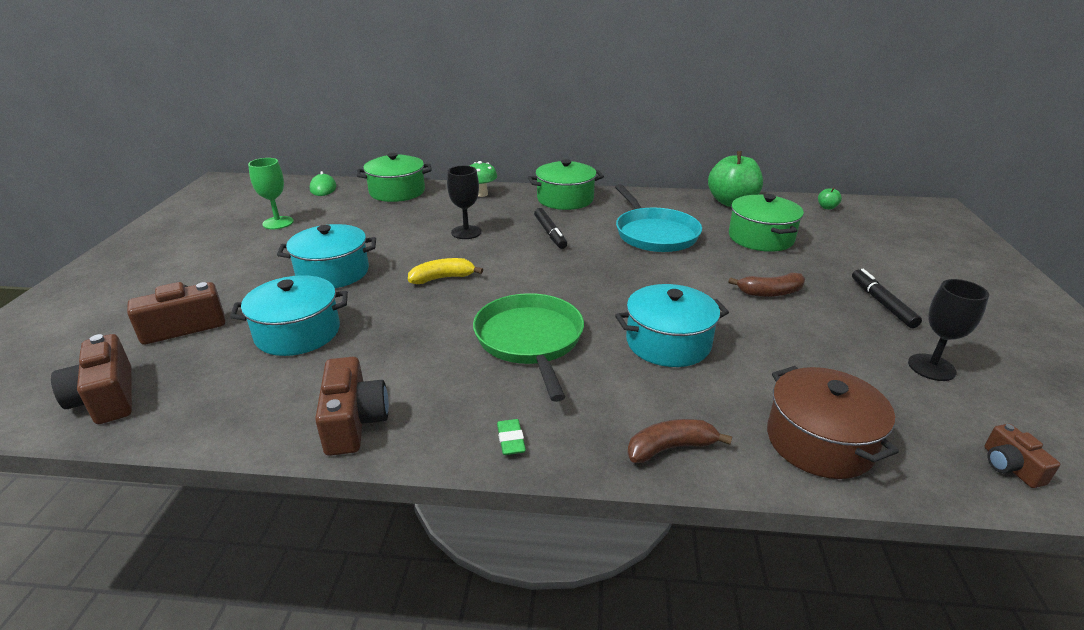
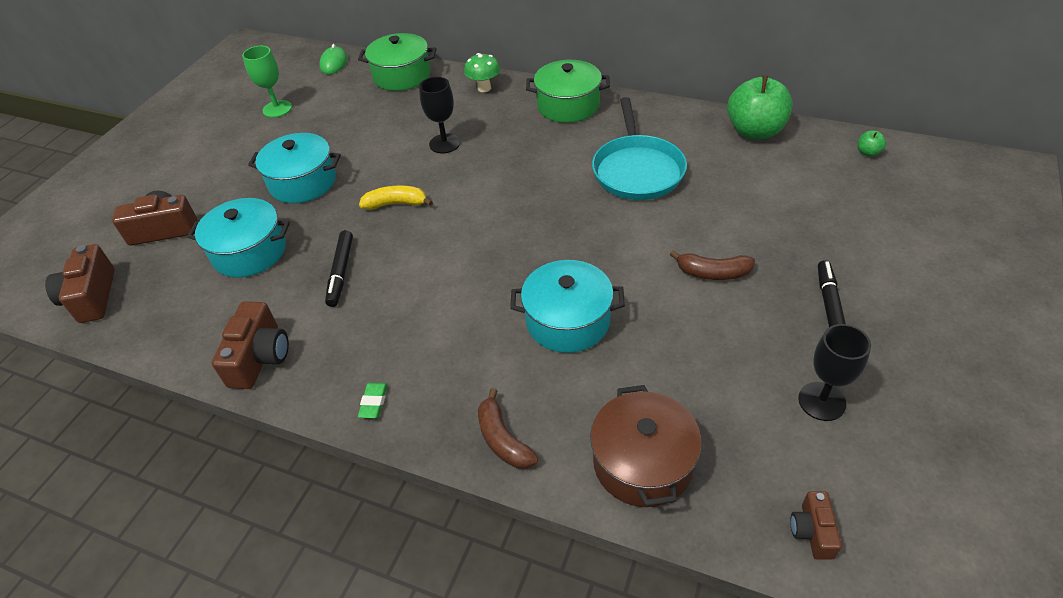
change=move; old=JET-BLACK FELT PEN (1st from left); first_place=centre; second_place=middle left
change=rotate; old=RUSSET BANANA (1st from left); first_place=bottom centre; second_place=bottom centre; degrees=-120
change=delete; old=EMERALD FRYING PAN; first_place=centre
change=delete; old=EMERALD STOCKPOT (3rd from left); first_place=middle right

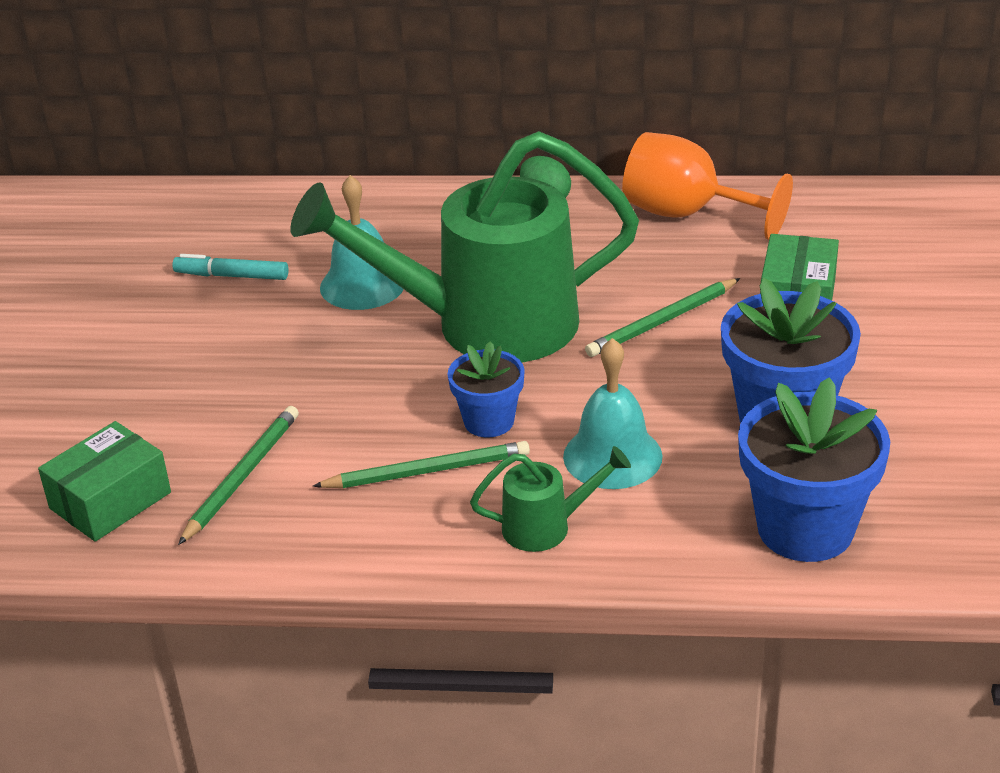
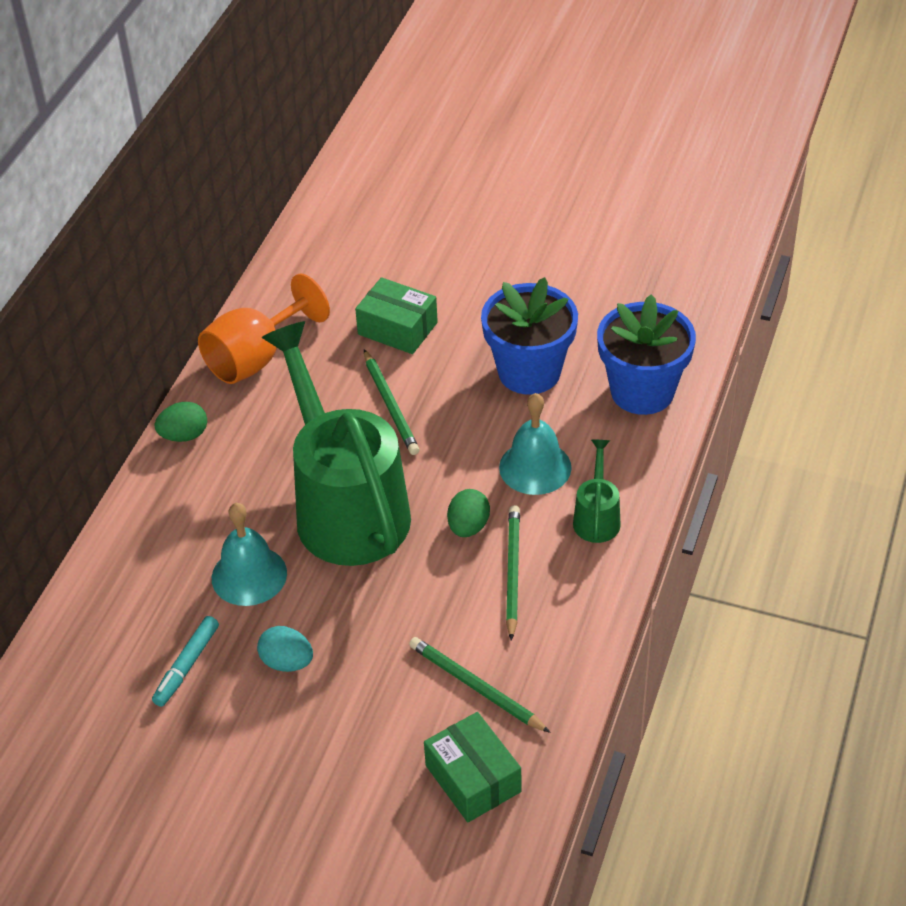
change=insert; new=TEAL EGG SHAPE; second_place=bottom left
change=rotate; old=EMERALD WATERING POT (1st from left); first_place=top centre; second_place=centre; degrees=150
change=replace; old=COBALT FLOWER POT (1st from left); new=EMERALD EGG SHAPE (2nd from left); first_place=centre; second_place=centre

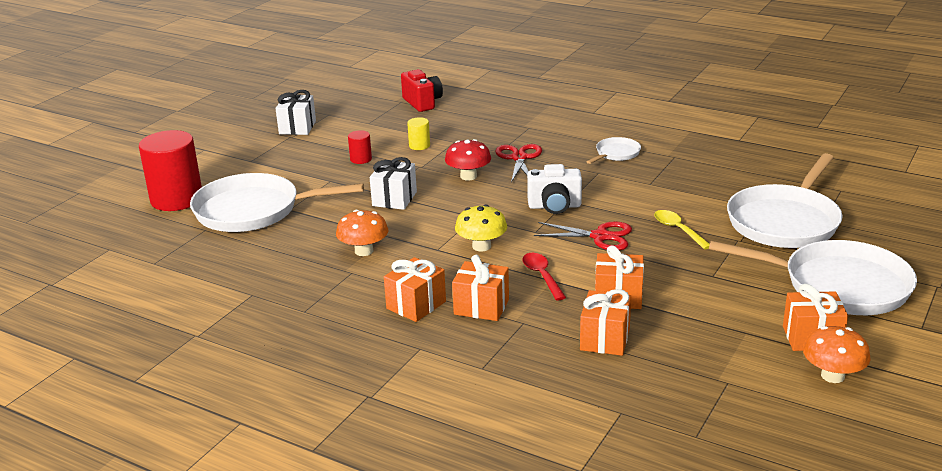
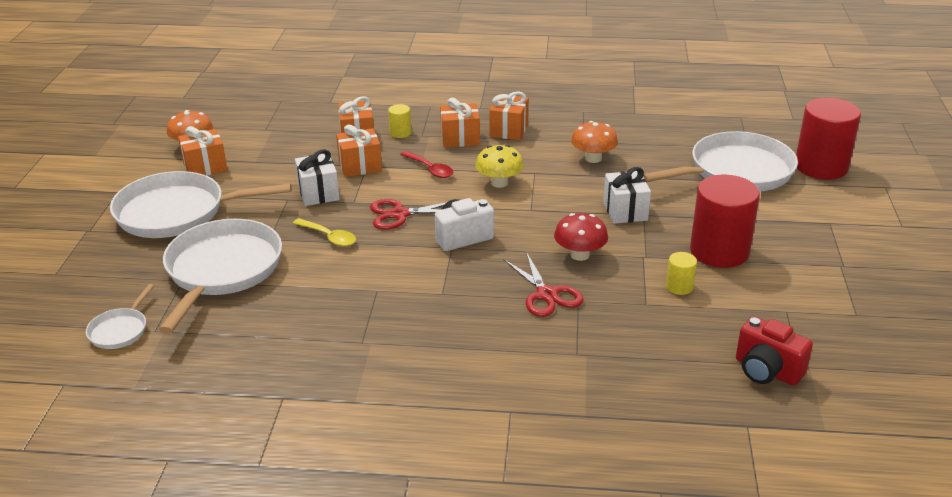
change=move; old=SNOW-WHITE FRYING PAN (2nd from left in the first image); new=SNOW-WHITE FRYING PAN (1st from left); first_place=top centre; second_place=middle left
change=move; old=SNOW-WHITE GIFT (1st from left); first_place=top left; second_place=middle left
change=insert; new=GOLDEN CYLINDER SHAPE (1st from left); second_place=top centre
change=resize; old=SCARLET CYLINDER SHAPE (2nd from left in the first image); first_place=top centre; second_place=middle right; factor=2.25

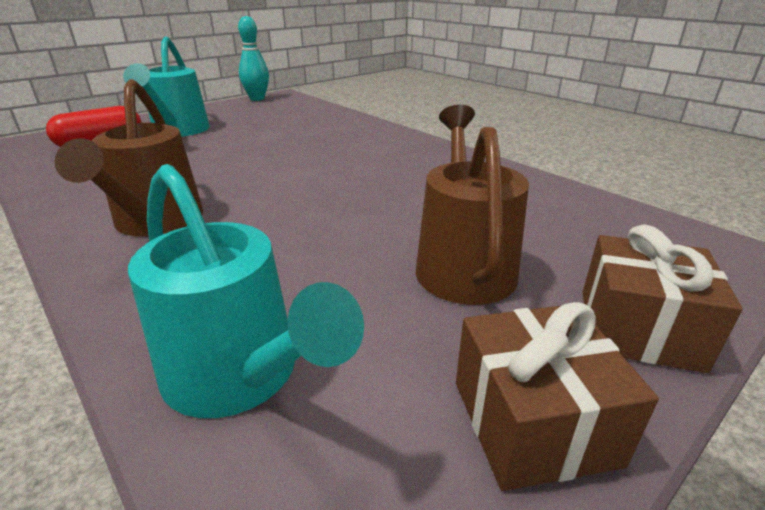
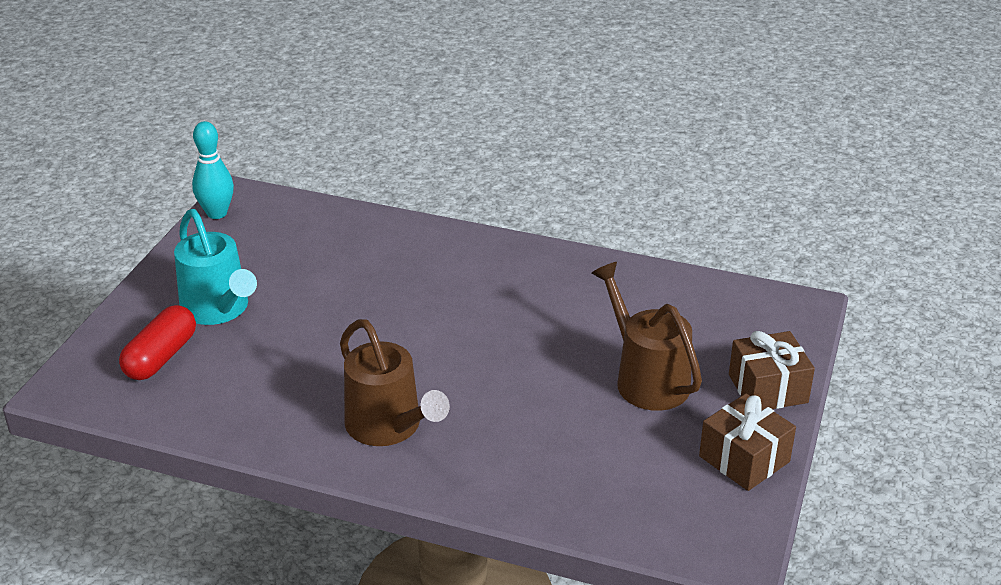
change=delete; old=TEAL WATERING POT (2nd from left); first_place=middle left

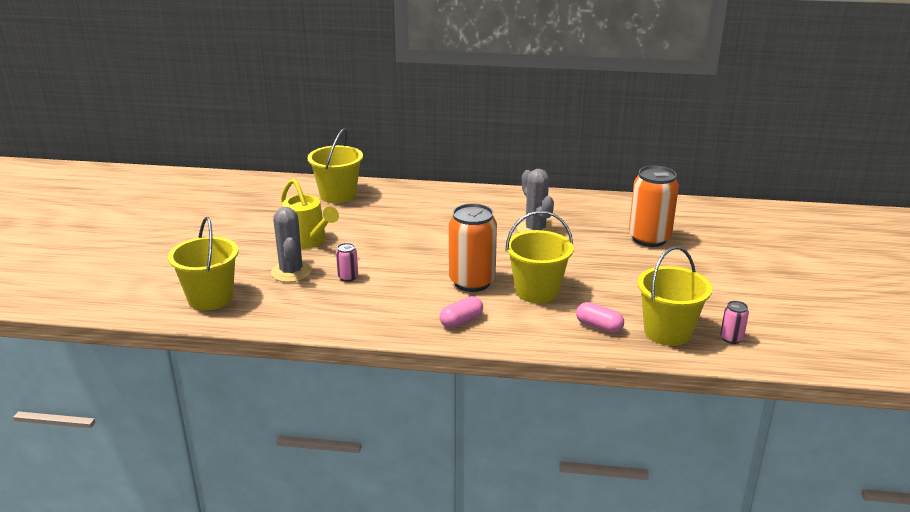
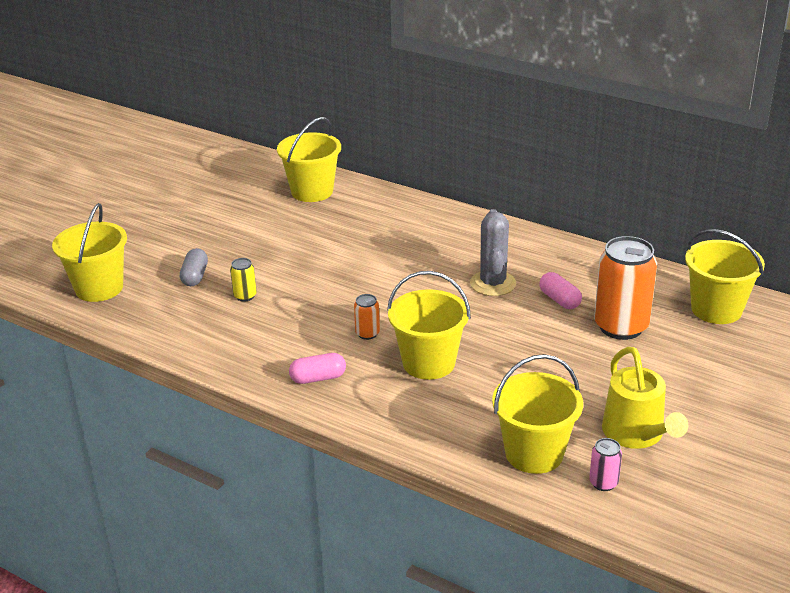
change=replace; old=GRAY CACTUS (1st from left); new=GRAY PILL; first_place=middle left; second_place=middle left
change=recolor; old=PINK SODA CAN (1st from left); new=GOLDEN SODA CAN; first_place=centre; second_place=middle left
change=resize; old=ORANGE-COLOURED SODA CAN (1st from left); first_place=centre; second_place=centre; factor=0.45
change=move; old=PINK PILL (2nd from left); first_place=centre; second_place=middle right
change=move; old=GOLDEN WATERING POT; first_place=centre; second_place=bottom right
change=insert; new=GOLDEN SAND BUCKET (5th from left); second_place=middle right

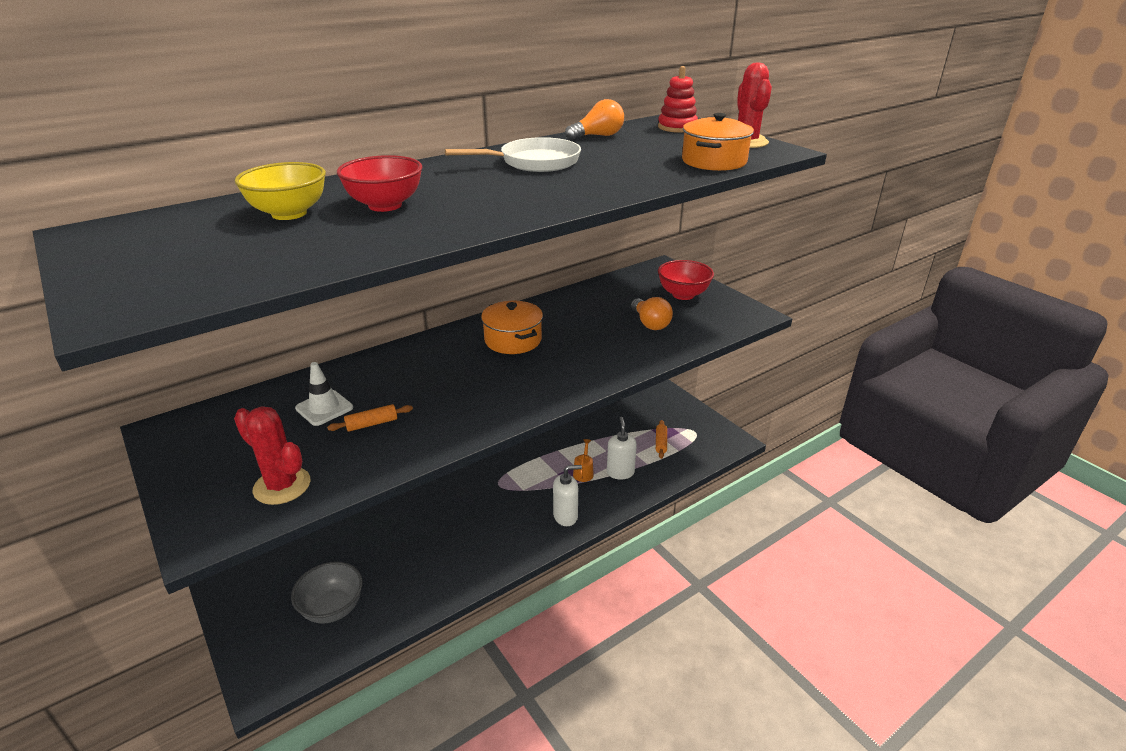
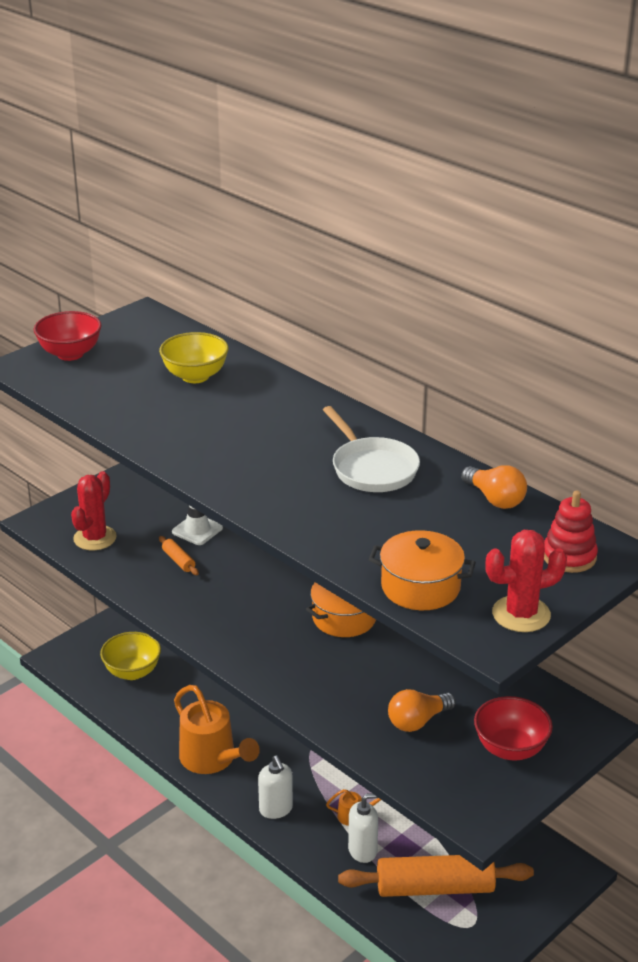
change=move; old=SCARLET SERVING BOWL (1st from left); first_place=top centre; second_place=middle left
change=recolor; old=GRAY SERVING BOWL; new=GOLDEN SERVING BOWL (1st from left); first_place=bottom left; second_place=bottom left
change=insert; new=ORANGE-COLOURED WATERING POT (1st from left); second_place=bottom centre
change=resize; old=ORANGE-COLOURED PASTRY ROLLER (2nd from left); first_place=centre; second_place=bottom right; factor=2.4

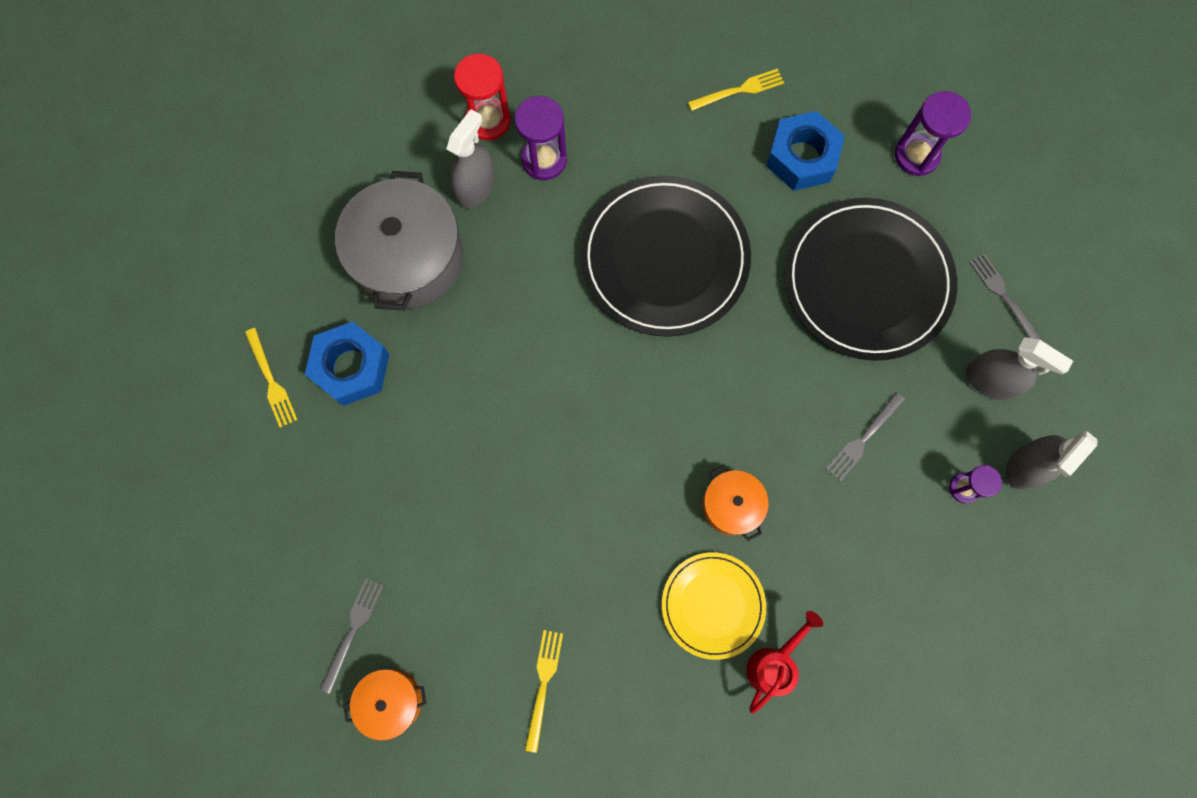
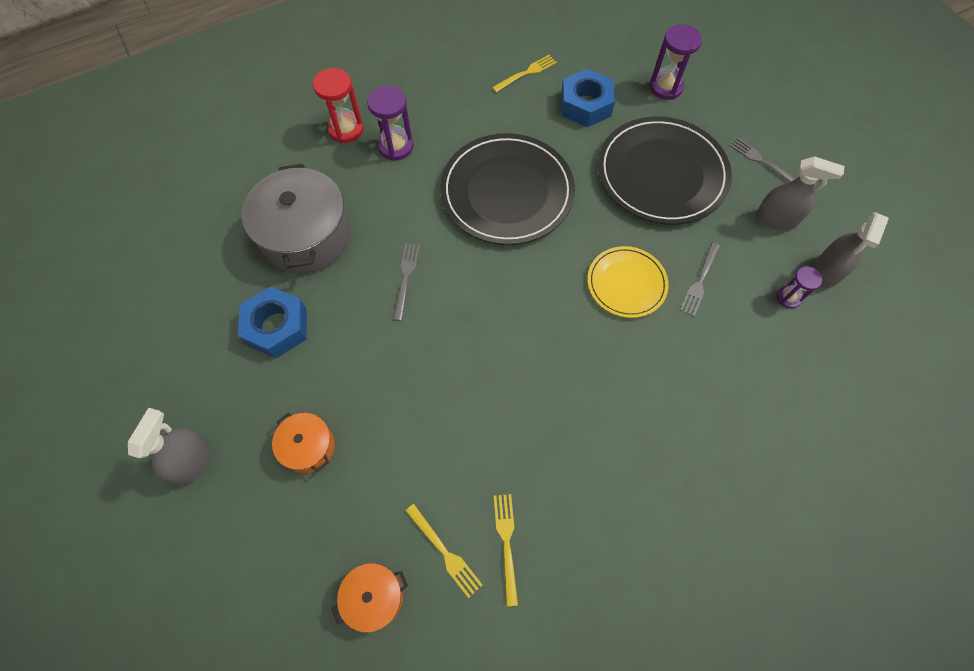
change=move; old=GRAY SPRAY BOTTLE (1st from left); first_place=top centre; second_place=middle left
change=move; old=ORANGE-COLOURED STOCKPOT (2nd from left in the first image); new=ORANGE-COLOURED STOCKPOT (1st from left); first_place=centre; second_place=middle left
change=move; old=GRAY FORK (1st from left); first_place=bottom left; second_place=centre
change=move; old=GOLDEN FORK (1st from left); first_place=middle left; second_place=bottom centre
change=move; old=GOLDEN PLATE; first_place=bottom centre; second_place=centre
change=delete; old=SCARLET WATERING POT; first_place=bottom centre

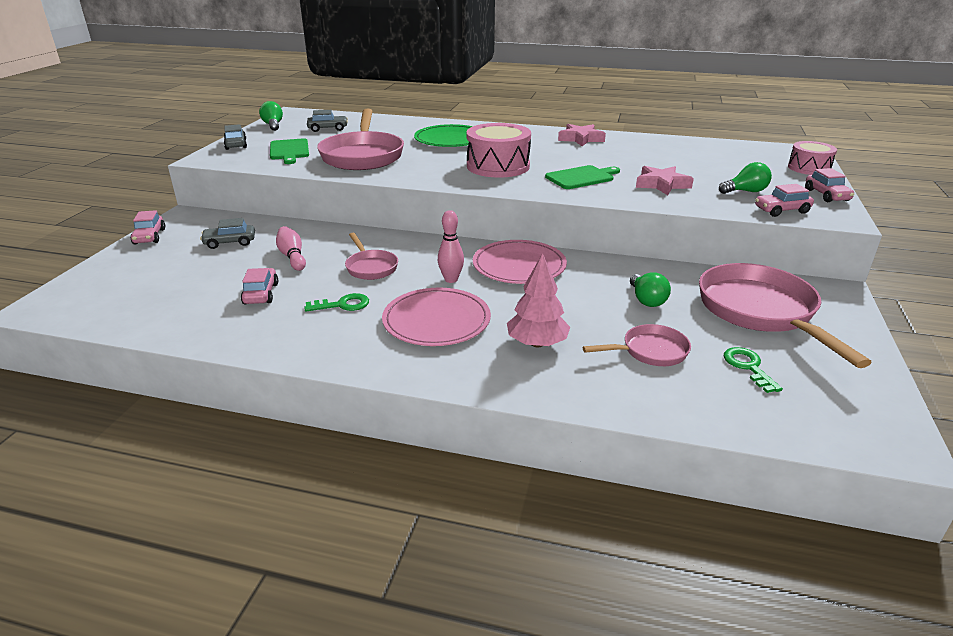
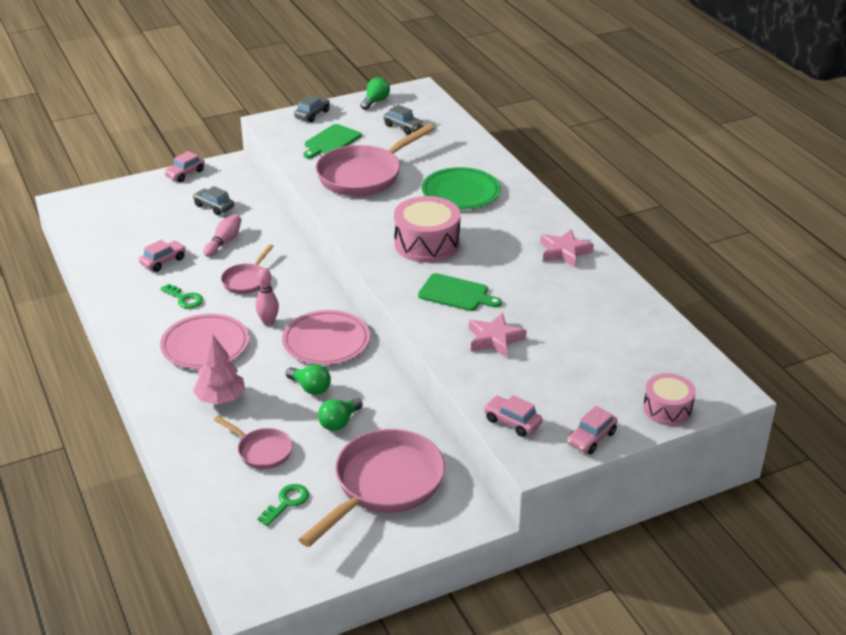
change=move; old=EMERALD BULB (3rd from left in the first image); new=EMERALD BULB (1st from left); first_place=top right; second_place=centre

